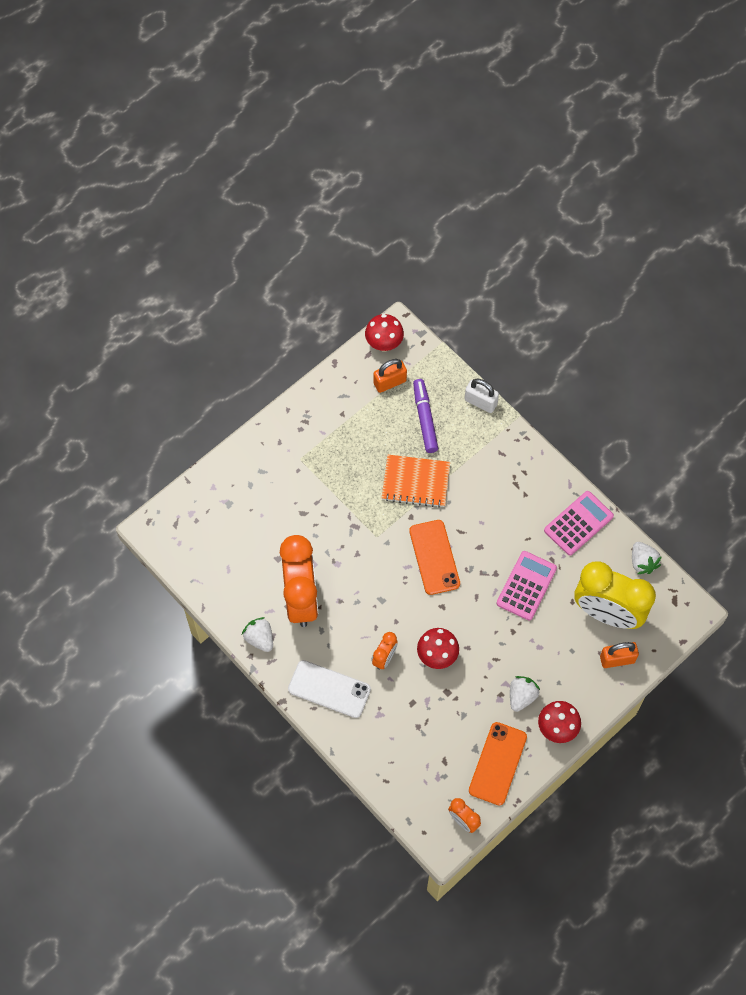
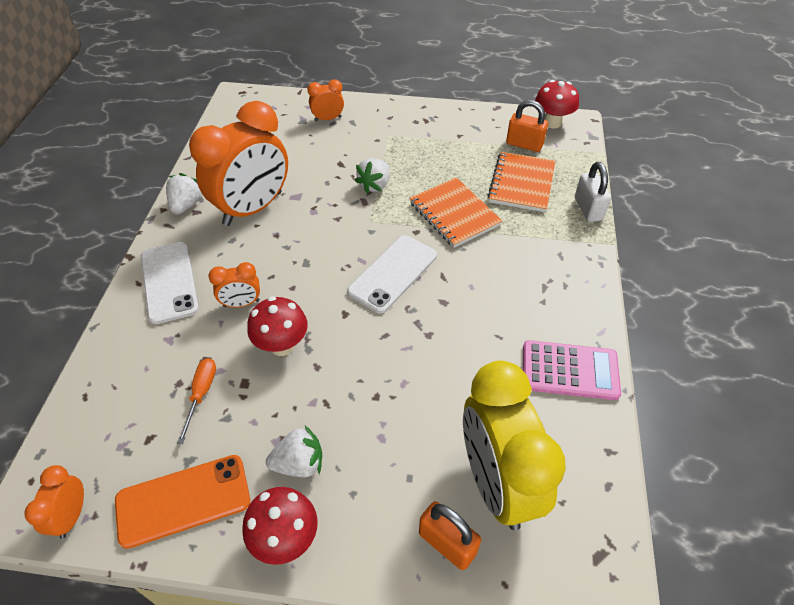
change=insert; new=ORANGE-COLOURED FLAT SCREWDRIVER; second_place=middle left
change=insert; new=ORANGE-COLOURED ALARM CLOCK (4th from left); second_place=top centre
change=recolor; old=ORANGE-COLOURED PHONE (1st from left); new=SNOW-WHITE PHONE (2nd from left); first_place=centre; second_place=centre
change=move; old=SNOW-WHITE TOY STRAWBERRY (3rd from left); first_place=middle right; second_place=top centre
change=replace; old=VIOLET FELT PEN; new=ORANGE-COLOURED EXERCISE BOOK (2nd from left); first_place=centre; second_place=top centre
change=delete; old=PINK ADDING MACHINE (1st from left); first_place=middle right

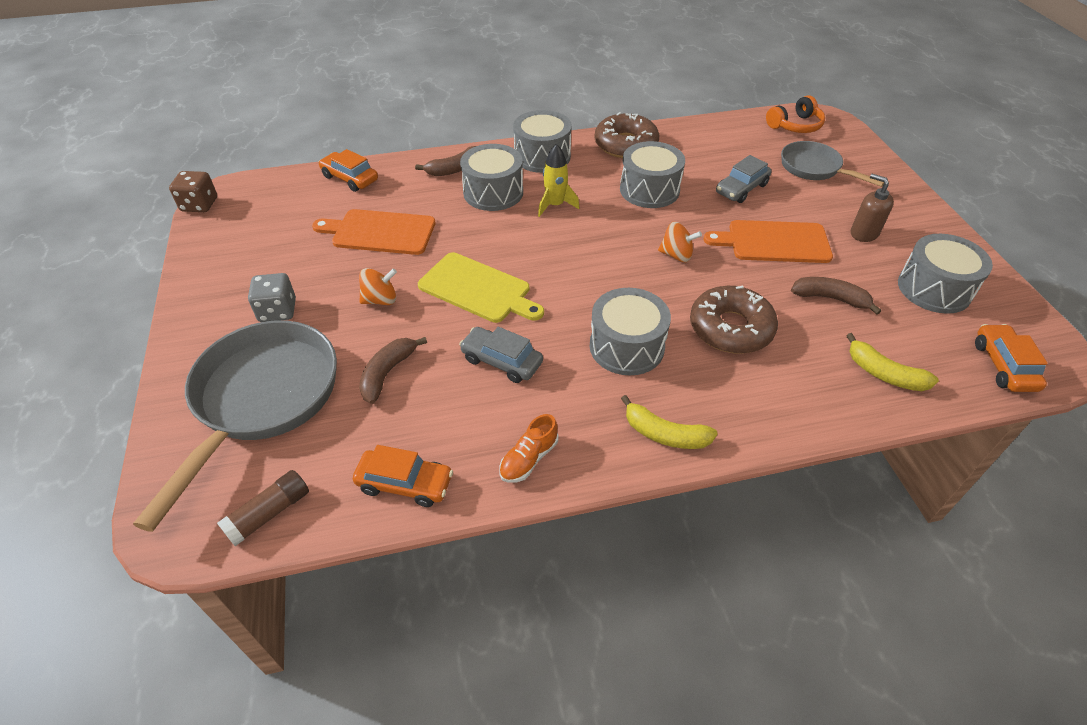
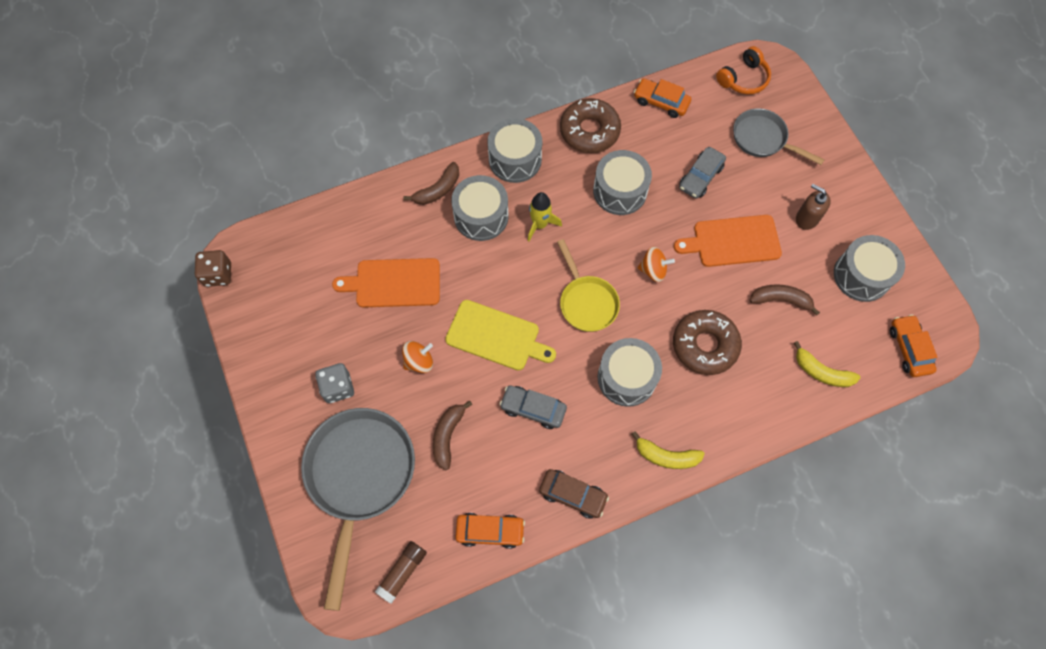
change=replace; old=ORANGE-COLOURED SNEAKER; new=RUSSET TOY CAR; first_place=centre; second_place=bottom centre
change=insert; new=GOLDEN FRYING PAN; second_place=centre
change=move; old=ORANGE-COLOURED TOY CAR (1st from left in the first image); new=ORANGE-COLOURED TOY CAR (2nd from left); first_place=top left; second_place=top centre

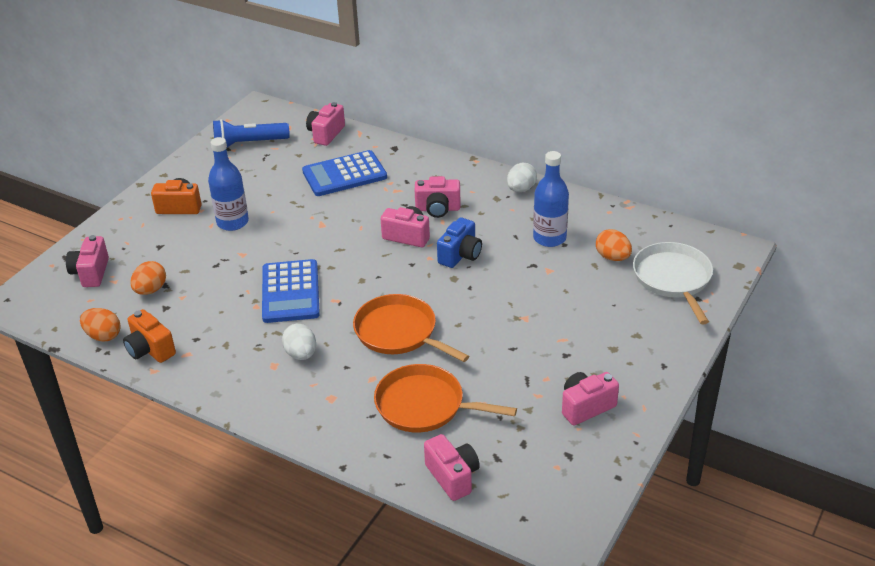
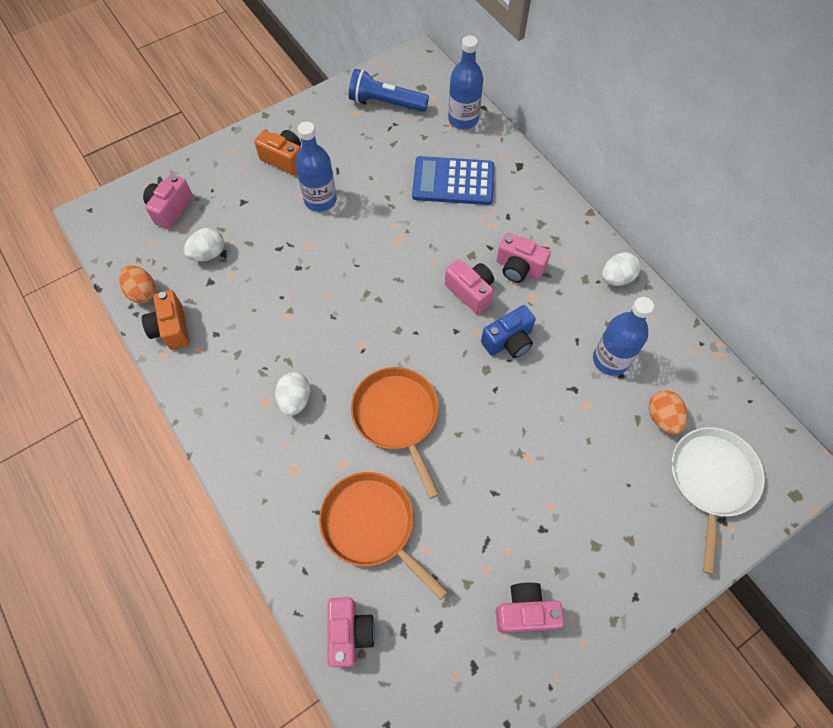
change=recolor; old=ORANGE-COLOURED EGG SHAPE (2nd from left); new=SNOW-WHITE EGG SHAPE (1st from left); first_place=middle left; second_place=middle left
change=replace; old=PINK PHOTO CAMERA (2nd from left); new=COBALT DRINK BOTTLE (2nd from left); first_place=top centre; second_place=top centre
change=delete; old=COBALT ADDING MACHINE (1st from left); first_place=middle left

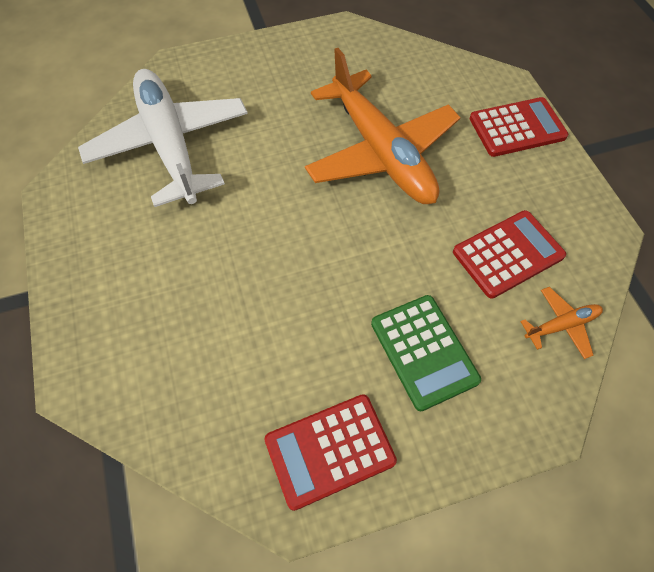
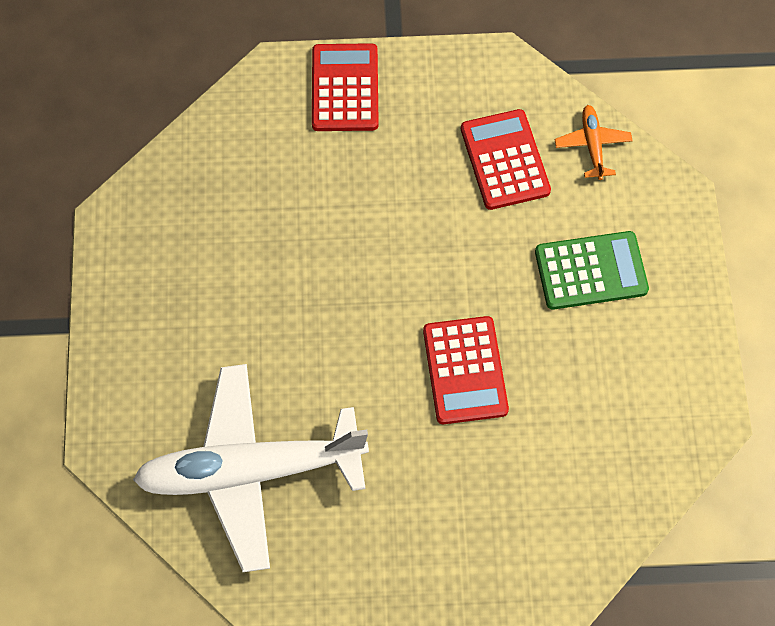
change=move; old=SCARLET ADDING MACHINE (1st from left in the first image); new=SCARLET ADDING MACHINE (2nd from left); first_place=bottom centre; second_place=centre
change=delete; old=ORANGE-COLOURED PLANE (1st from left); first_place=top centre

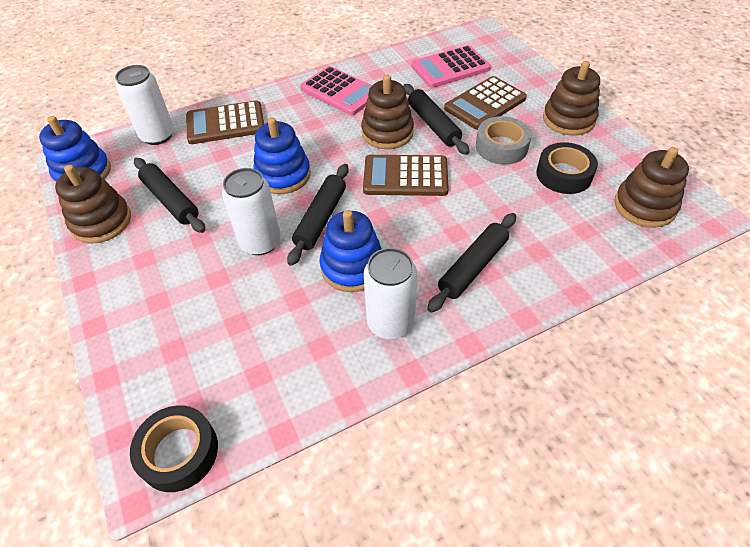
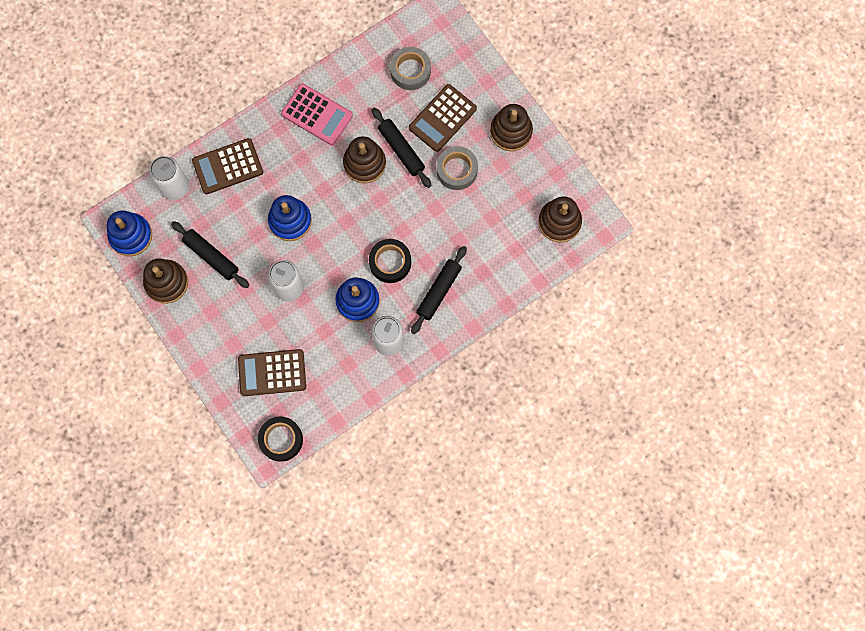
change=move; old=RUSSET ADDING MACHINE (2nd from left); first_place=top centre; second_place=middle left
change=move; old=JET-BLACK TAPE (2nd from left); first_place=top right; second_place=centre
change=replace; old=PINK ADDING MACHINE (2nd from left); new=GRAY TAPE (1st from left); first_place=top centre; second_place=top centre
change=delete; old=JET-BLACK PASTRY ROLLER (2nd from left); first_place=centre

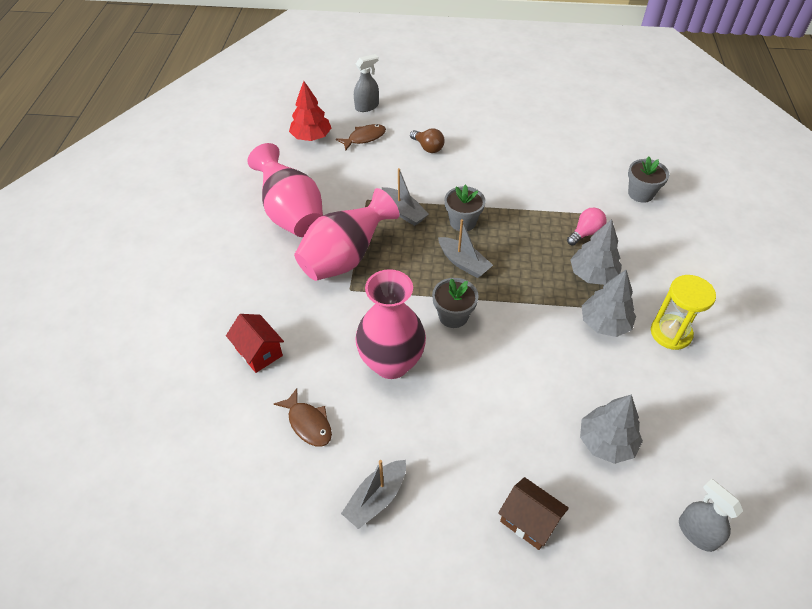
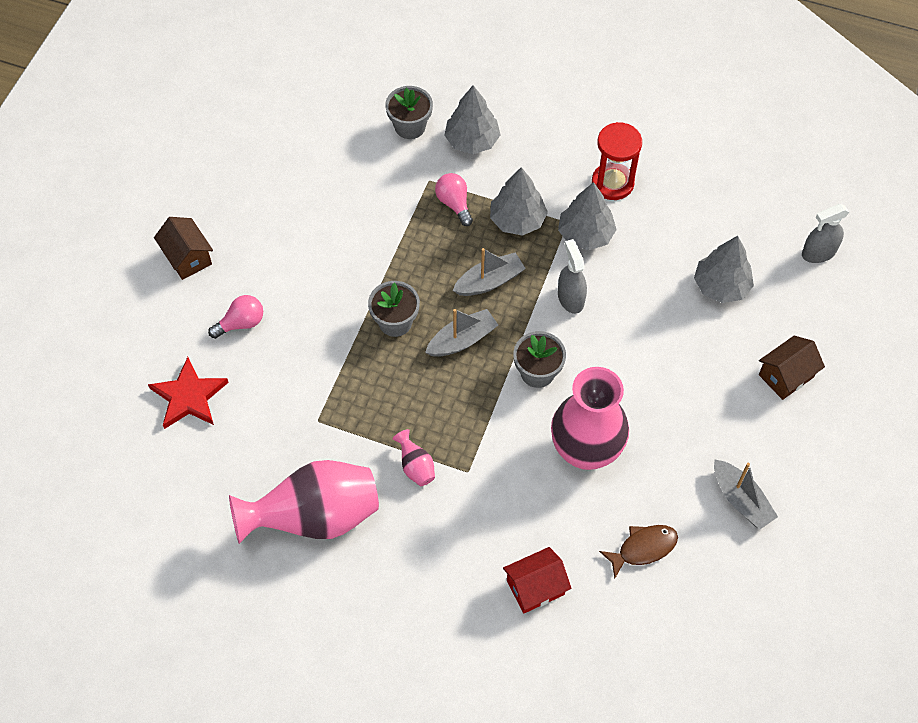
change=replace; old=RUSSET TOY FISH (2nd from left); new=SCARLET STAR; first_place=top centre; second_place=middle left
change=insert; new=RUSSET HOUSE (1st from left); second_place=middle left
change=recolor; old=RUSSET BULB; new=PINK BULB (1st from left); first_place=top centre; second_place=middle left
change=resize; old=PINK FLOWER VASE (2nd from left); first_place=centre; second_place=centre; factor=0.41
change=insert; new=GRAY TREE (1st from left); second_place=top centre
change=move; old=GRAY TOY BOAT (2nd from left); first_place=top centre; second_place=centre
change=move; old=GRAY SPRAY BOTTLE (1st from left); first_place=top centre; second_place=centre
change=recolor; old=GOLDEN SANDGLASS; new=SCARLET SANDGLASS; first_place=middle right; second_place=top right
change=delete; old=SCARLET TREE; first_place=top centre

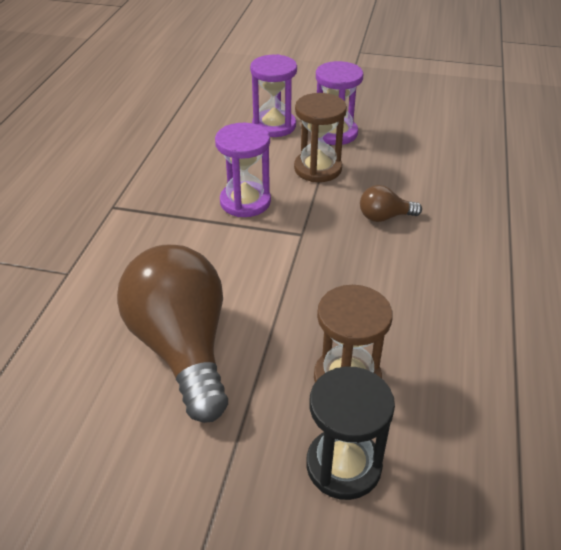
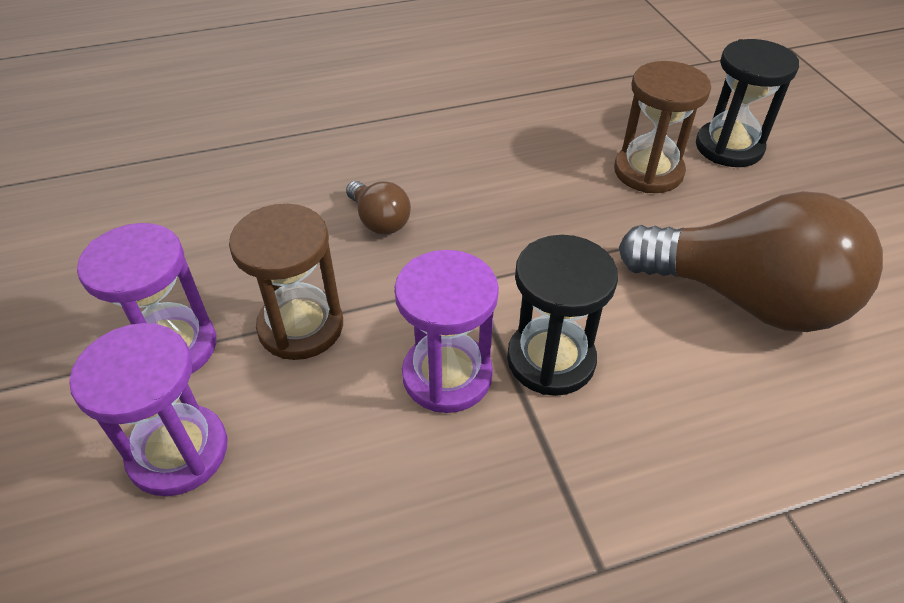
change=insert; new=JET-BLACK SANDGLASS (1st from left); second_place=centre
change=rotate; old=RUSSET BULB (1st from left in the first image); first_place=middle left; second_place=middle right; degrees=-105

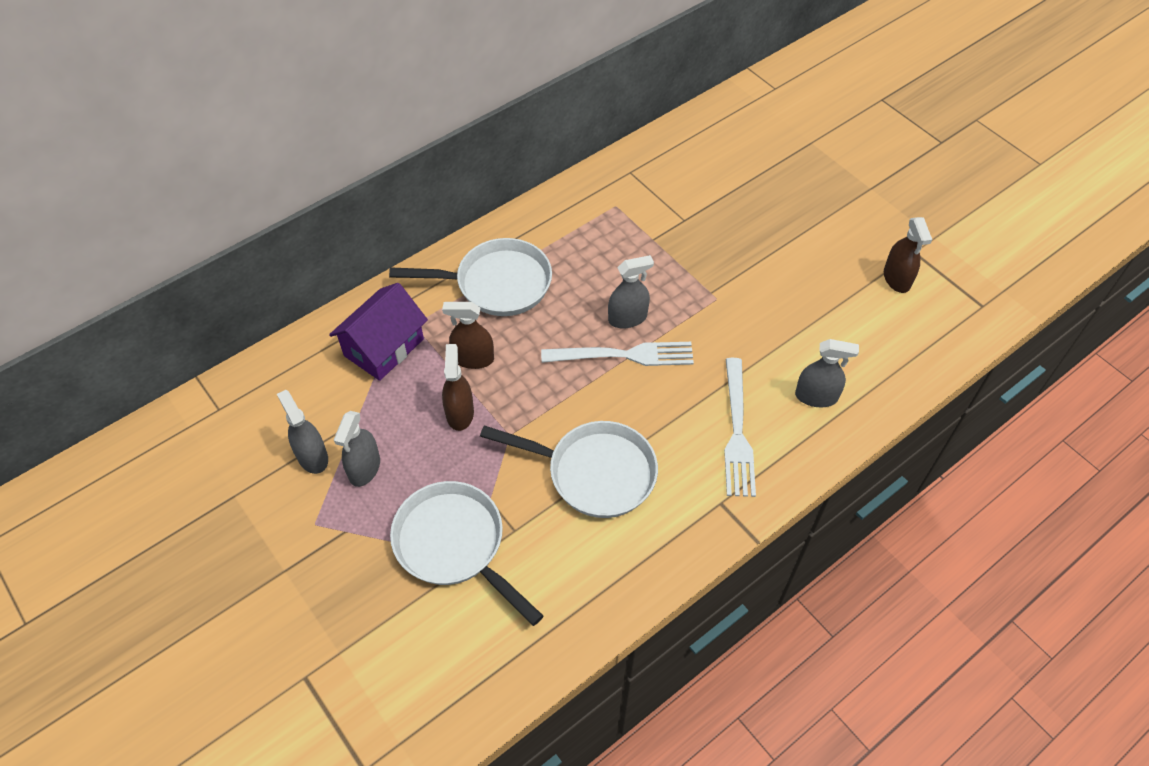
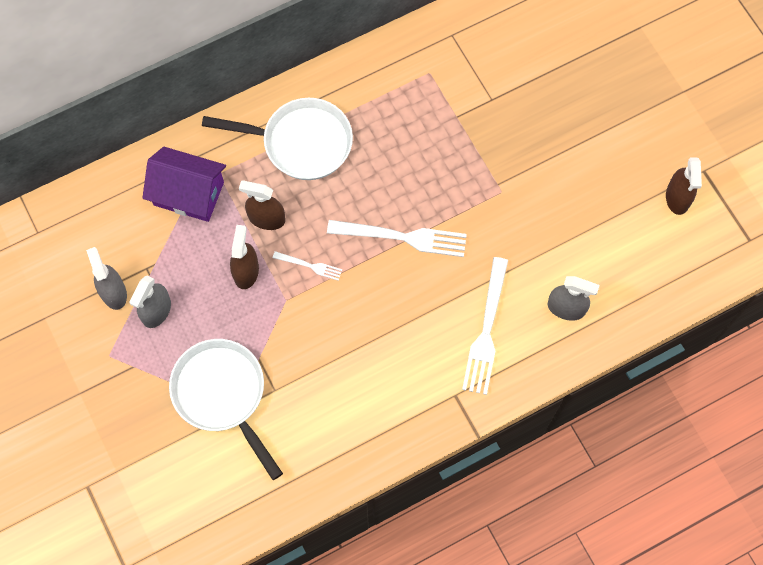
change=rotate; old=VIOLET HOUSE; first_place=middle left; second_place=top left; degrees=60
change=insert; new=SNOW-WHITE FORK (1st from left); second_place=centre
change=delete; old=SNOW-WHITE FRYING PAN (3rd from left); first_place=centre
change=delete; old=GRAY SPRAY BOTTLE (3rd from left); first_place=centre

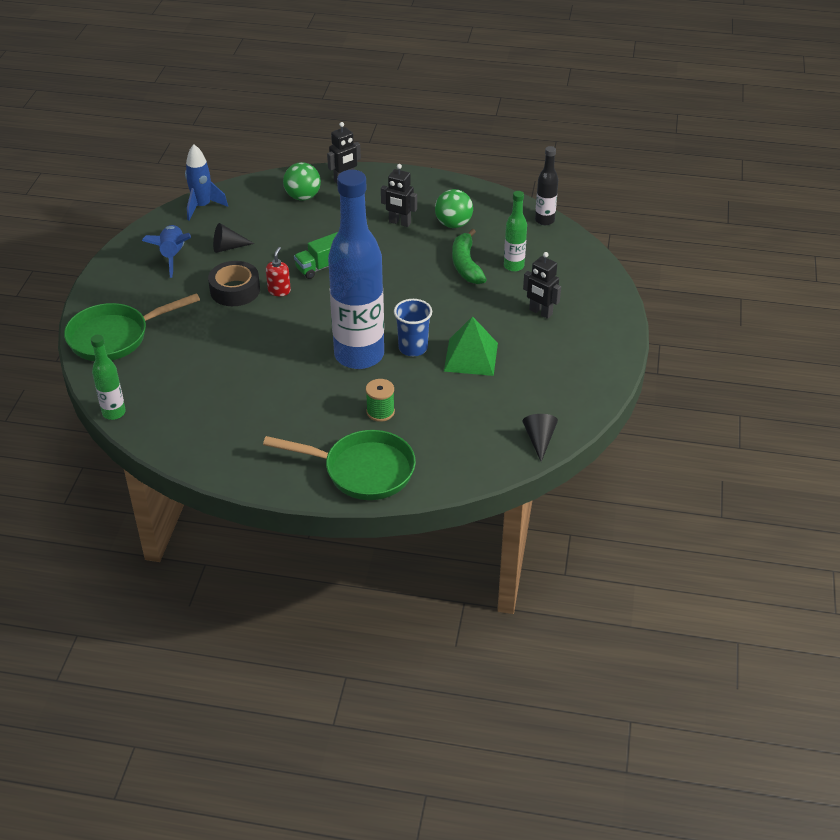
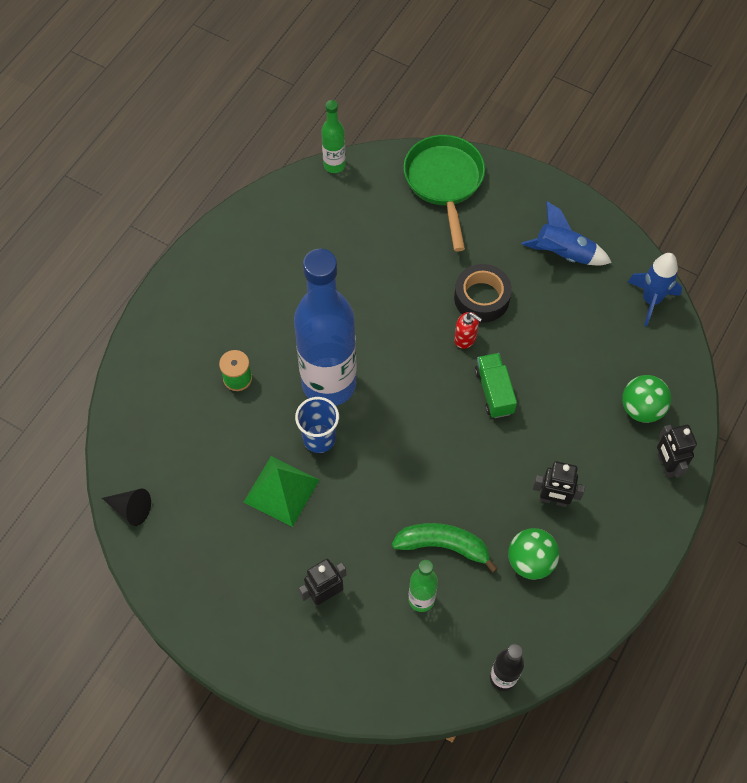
change=rotate; old=JET-BLACK ROBOT FIGURE (2nd from left); first_place=top centre; second_place=middle right; degrees=-120
change=delete; old=JET-BLACK CONE (1st from left); first_place=top left
change=delete; old=EMERALD FRYING PAN (2nd from left); first_place=centre

